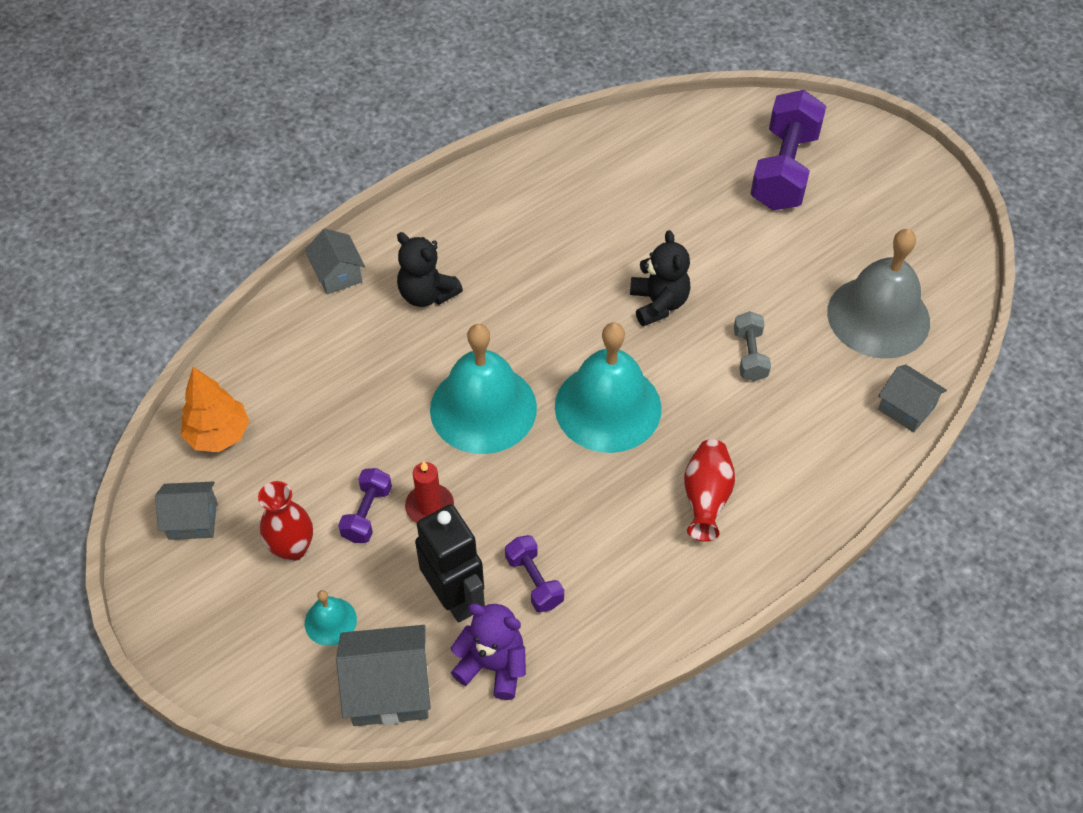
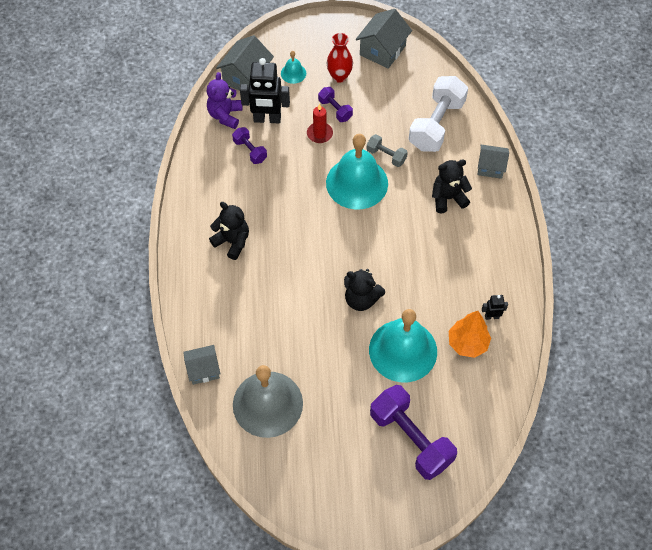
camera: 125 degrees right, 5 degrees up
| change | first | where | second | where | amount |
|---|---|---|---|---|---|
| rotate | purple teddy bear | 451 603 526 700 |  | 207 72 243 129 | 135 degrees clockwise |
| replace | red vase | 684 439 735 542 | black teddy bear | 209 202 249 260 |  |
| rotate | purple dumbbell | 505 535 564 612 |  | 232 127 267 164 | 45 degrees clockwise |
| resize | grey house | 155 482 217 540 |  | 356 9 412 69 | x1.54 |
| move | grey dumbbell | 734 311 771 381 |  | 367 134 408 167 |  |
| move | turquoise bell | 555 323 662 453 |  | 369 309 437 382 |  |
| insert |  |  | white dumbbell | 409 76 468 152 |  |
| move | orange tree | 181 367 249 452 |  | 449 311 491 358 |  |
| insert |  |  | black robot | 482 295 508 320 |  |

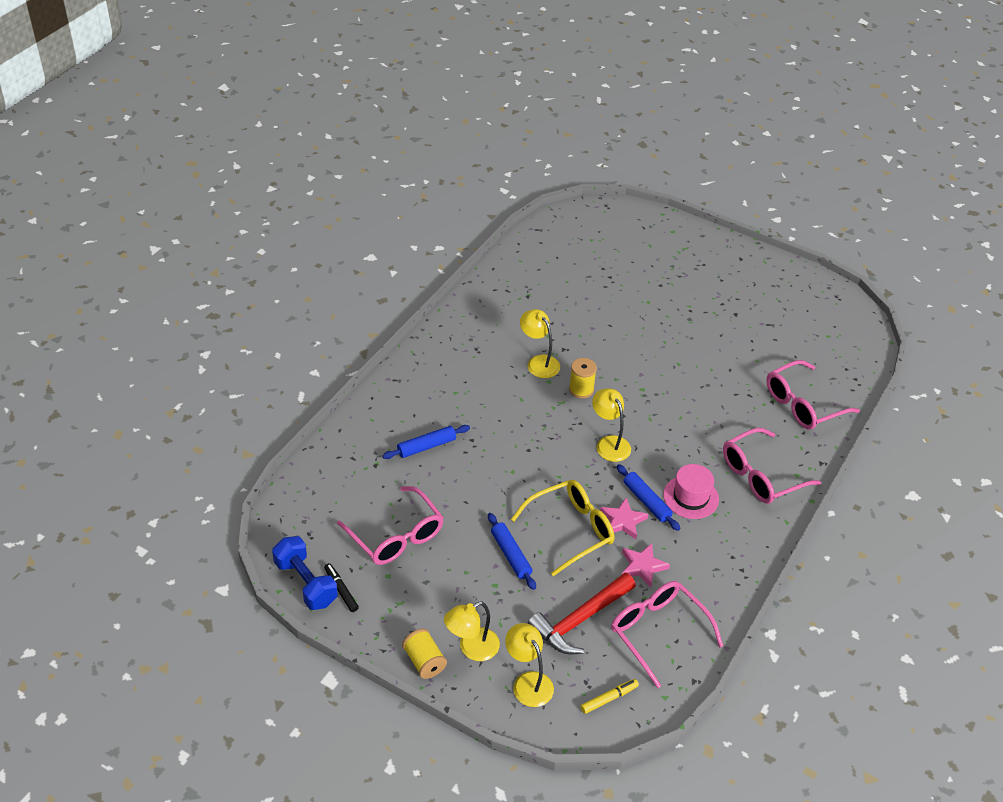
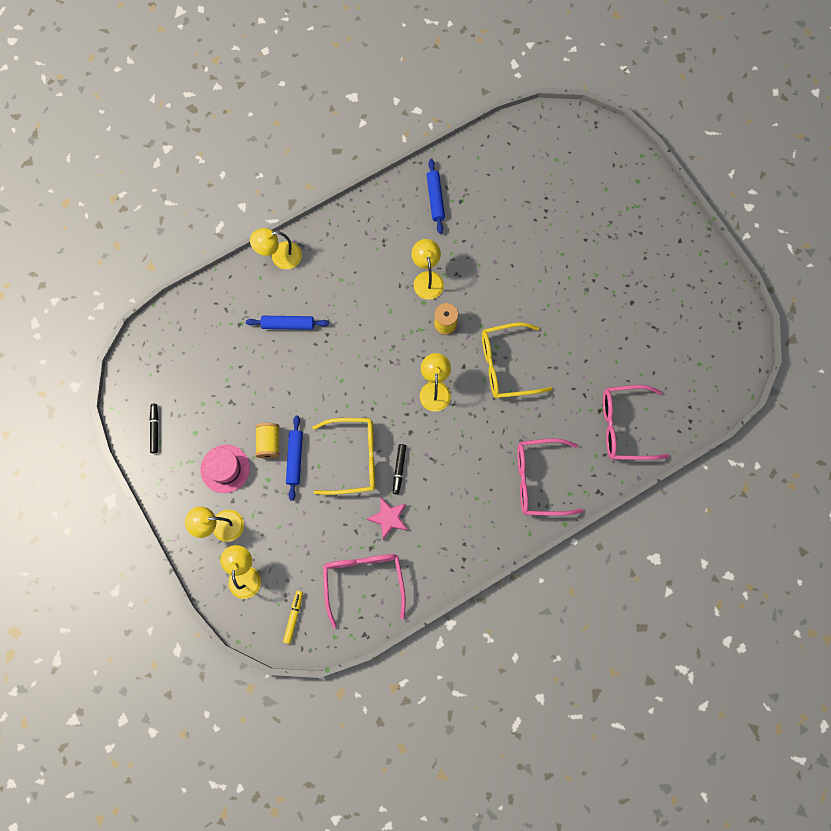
camera: 30 degrees right, 30 degrees up
| change | first | where | second | where | amount |
|---|---|---|---|---|---|
| move | pink hat | 663 464 719 519 |  | 200 445 250 493 |  |
| insert |  |  | yellow lamp | 250 228 302 269 |  |
| move | yellow spool | 402 629 447 679 |  | 255 423 280 459 |  |
| rotate | yellow marker | 580 679 639 714 |  | 283 591 303 644 | 75 degrees counterclockwise |
| replace | pink star | 600 498 649 539 | black marker | 393 444 406 495 |  |
| move | blue rolling pin | 616 464 680 531 |  | 427 159 445 234 |  |
| insert |  |  | yellow glasses | 482 322 552 398 |  |
| delete | blue dumbbell | 272 536 338 610 |  |  |  |
| delete | pink glasses | 337 486 444 565 |  |  |  |
| delete | red hammer | 527 573 636 654 |  |  |  |

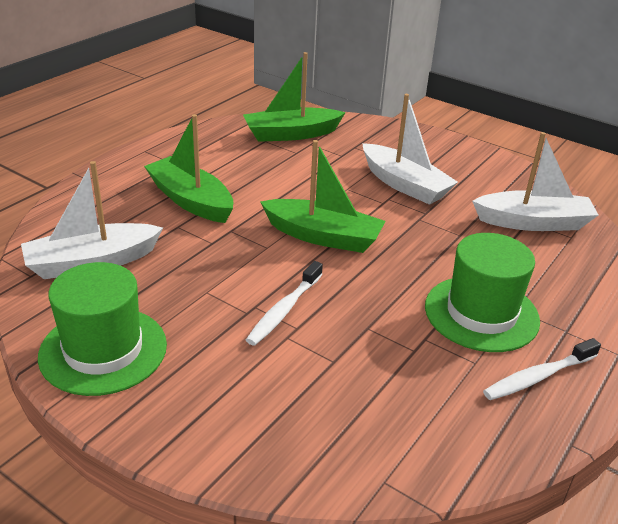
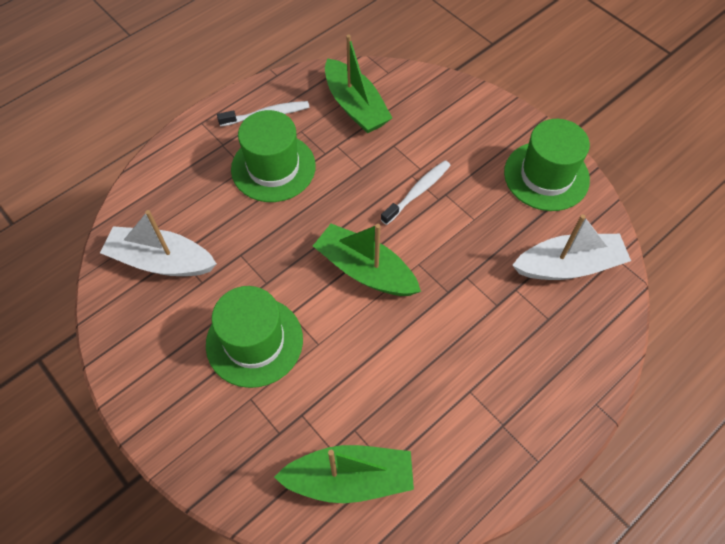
camera: 165 degrees left, 25 degrees up
| change | first | where | second | where | amount |
|---|---|---|---|---|---|
| replace | white boat | 362 94 458 205 | green hat | 206 286 303 388 |  |
| move | green boat | 144 114 233 223 |  | 325 35 392 133 |  |

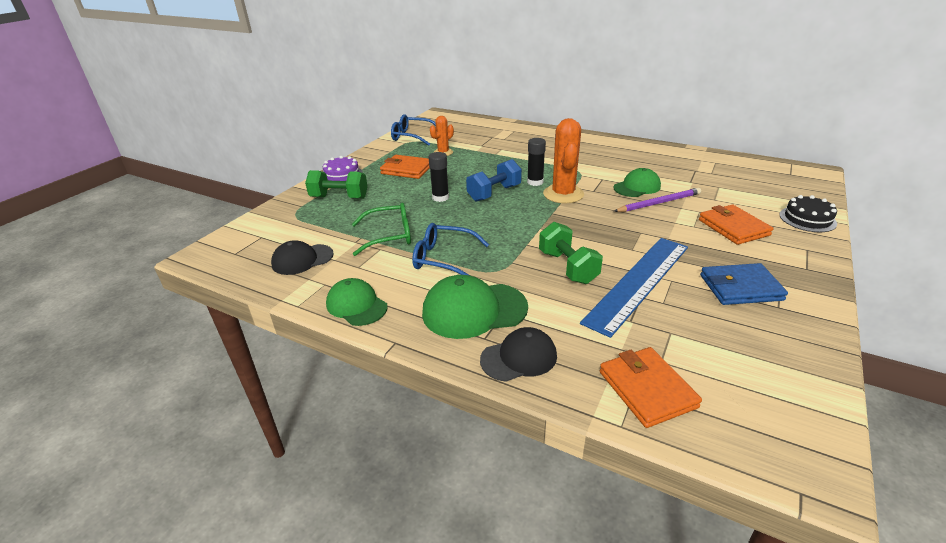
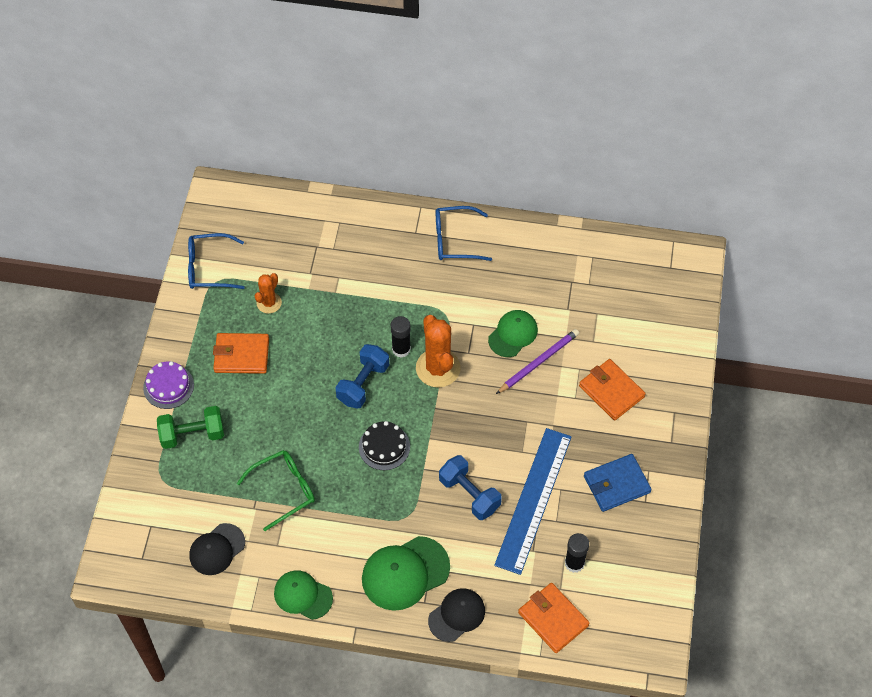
camera: 20 degrees left, 25 degrees up
| change | first | where | second | where | amount |
|---|---|---|---|---|---|
| move | black cake | 780 195 837 232 |  | 359 421 410 470 |  |
| move | blue glasses | 412 223 489 275 |  | 436 206 492 261 |  |
| recolor | green dumbbell | 539 222 603 284 | blue dumbbell | 439 455 502 520 |  |
| move | black glue stick | 429 152 449 202 |  | 565 533 589 573 |  |

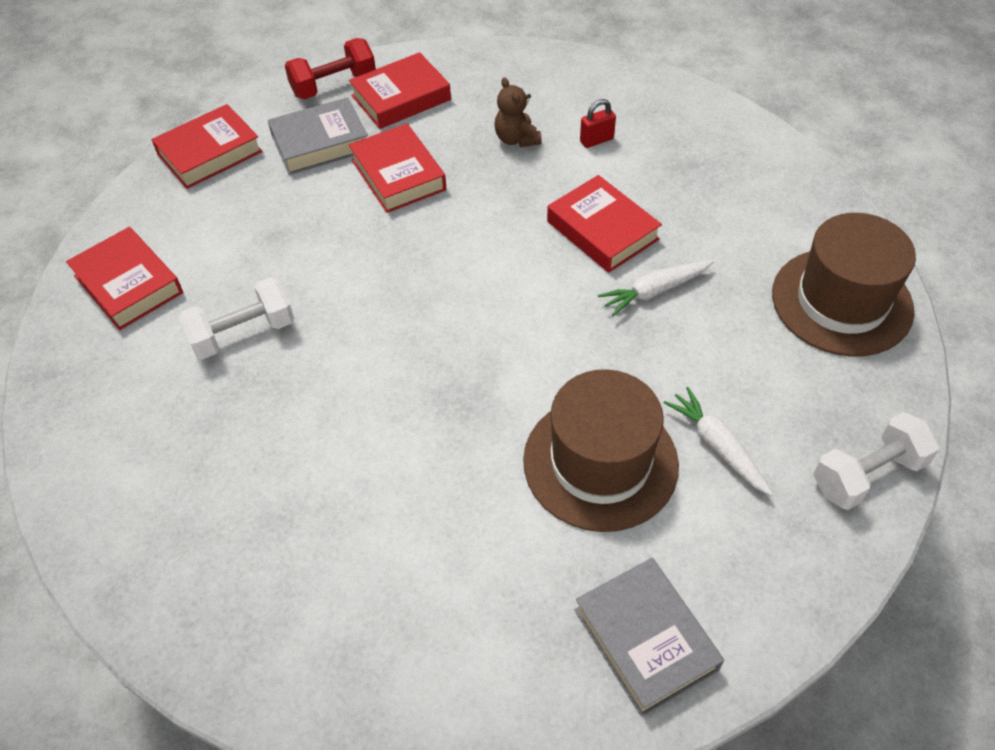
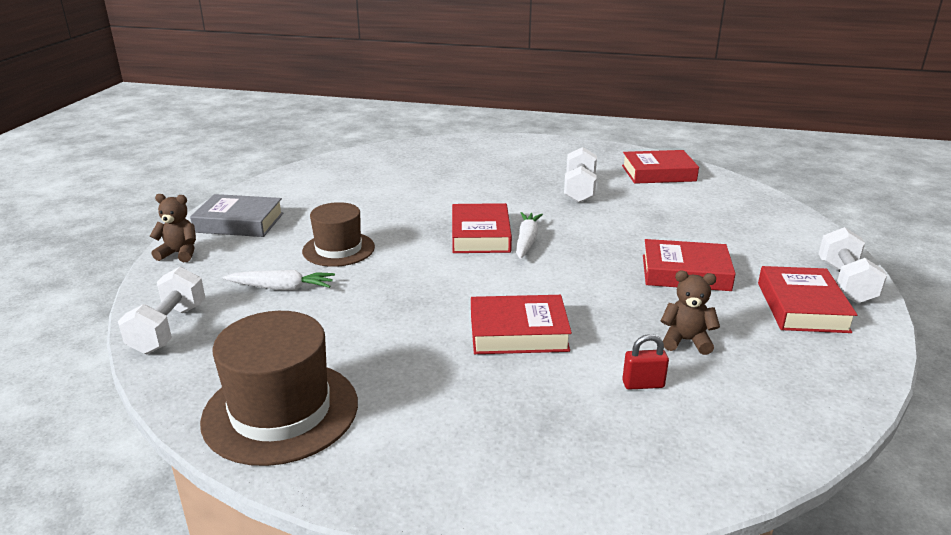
camera: 125 degrees right, 25 degrees down
| change | first | where | second | where | amount |
|---|---|---|---|---|---|
| insert |  |  | brown teddy bear | 150 194 196 262 |  |
| resize | brown hat | 523 369 679 532 |  | 302 202 375 267 | x0.65 |
| move | red book | 152 104 263 189 |  | 452 203 512 253 |  |
| move | white carrot | 598 260 714 316 |  | 516 212 543 259 |  |
| rotate | red padlock | 580 99 616 148 |  | 622 334 669 390 | 75 degrees clockwise |
| recolor | red dumbbell | 285 38 376 100 | white dumbbell | 818 227 887 304 |  |
| delete | grey book | 268 97 368 175 |  |  |  |

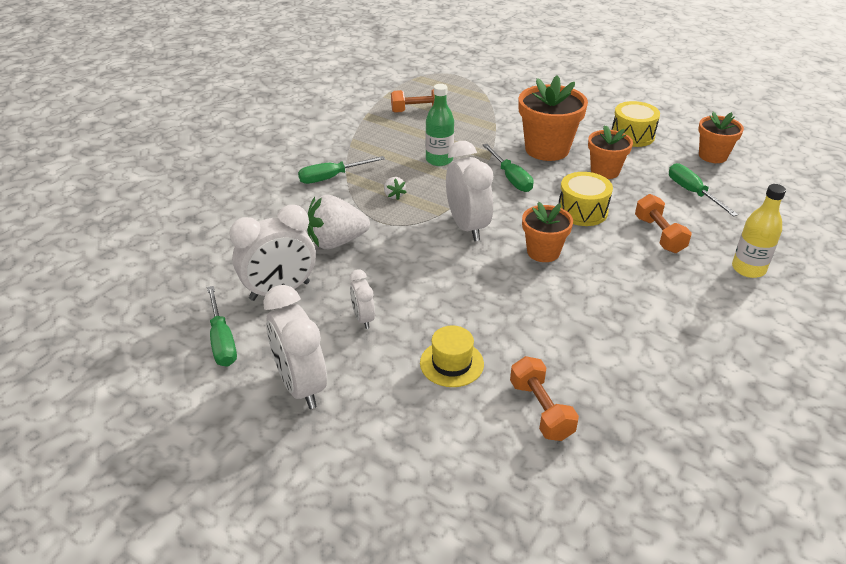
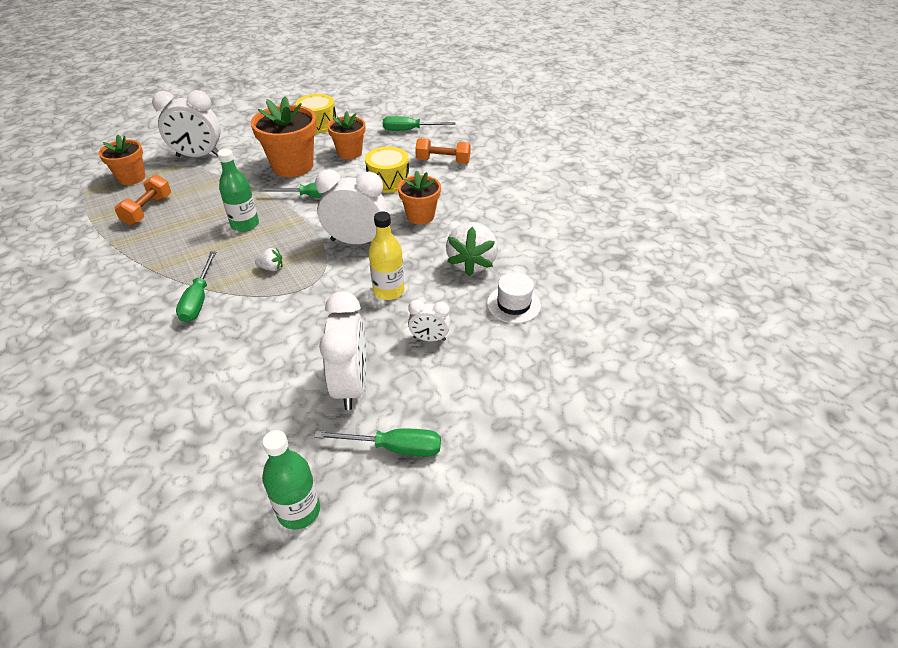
camera: 65 degrees left, 5 degrees up
| change | first | where | second | where | amount |
|---|---|---|---|---|---|
| move | orange flower pot | 698 112 744 163 |  | 99 135 145 185 |  |
| move | white clock | 263 285 327 409 |  | 152 90 221 157 |  |
| insert |  |  | green bottle | 262 430 320 530 |  |
| move | yellow bottle | 732 184 786 278 |  | 369 212 405 300 |  |
| move | white strawberry | 307 195 370 249 |  | 446 222 498 276 |  |
| recolor | yellow hat | 420 326 484 387 | white hat | 487 272 541 324 |  |
| delete | orange dumbbell | 510 356 579 441 |  |  |  |

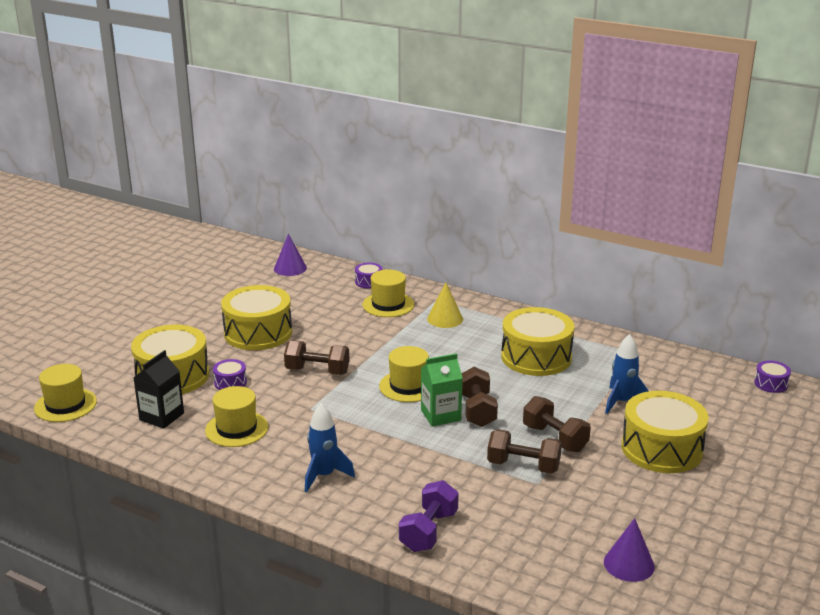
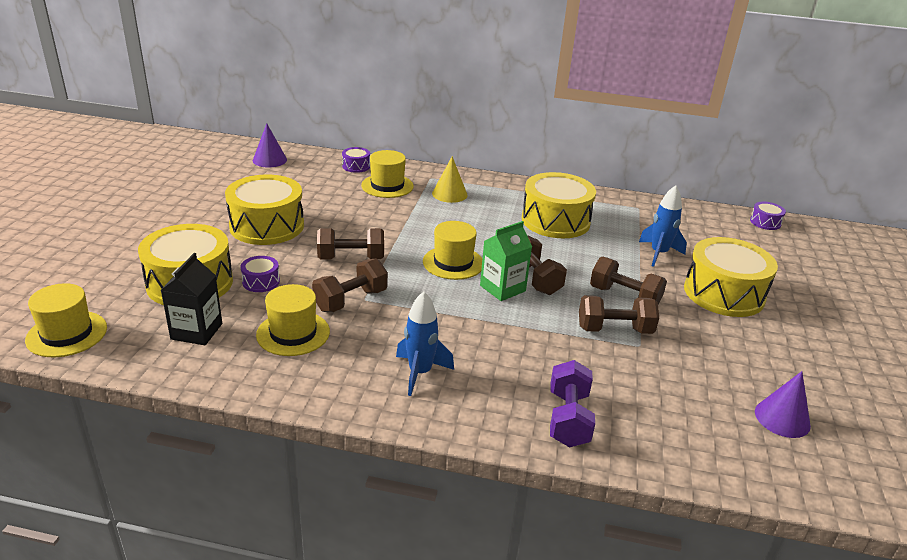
camera: 20 degrees left, 5 degrees up
| change | first | where | second | where | amount |
|---|---|---|---|---|---|
| insert |  |  | brown dumbbell | 312 258 388 312 |  |

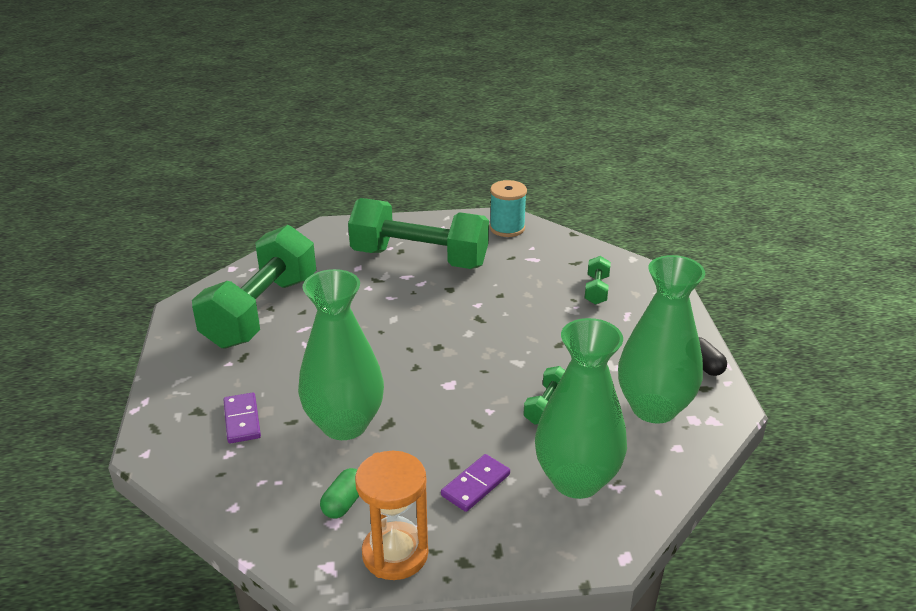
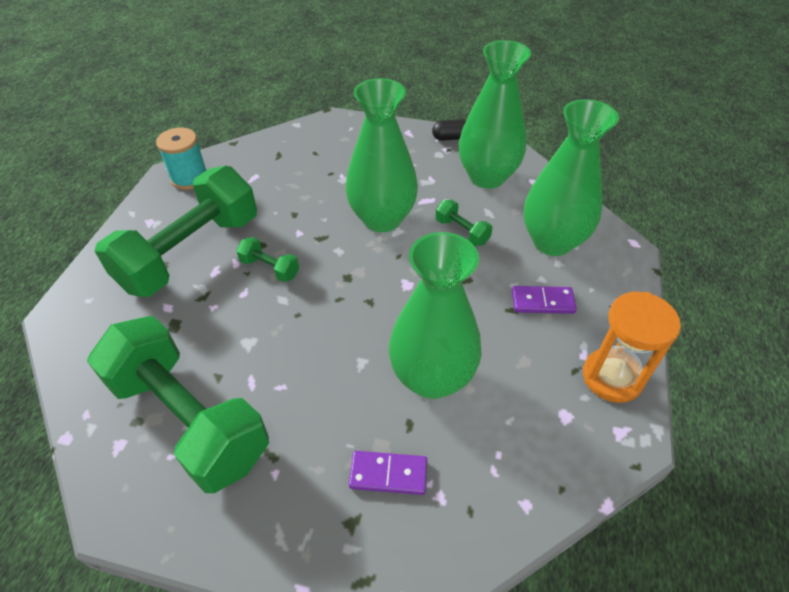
camera: 70 degrees left, 15 degrees up
| change | first | where | second | where | amount |
|---|---|---|---|---|---|
| move | green dumbbell | 585 256 611 305 |  | 236 237 299 282 |  |
| insert |  |  | green vase | 345 78 418 232 |  |
| rotate | purple domino | 441 454 510 512 |  | 512 286 577 314 | 60 degrees counterclockwise |
| delete | green capsule | 320 468 359 518 |  |  |  |

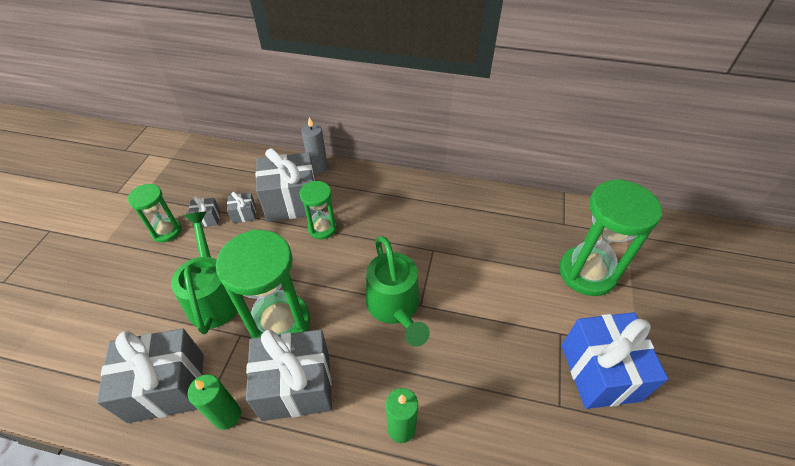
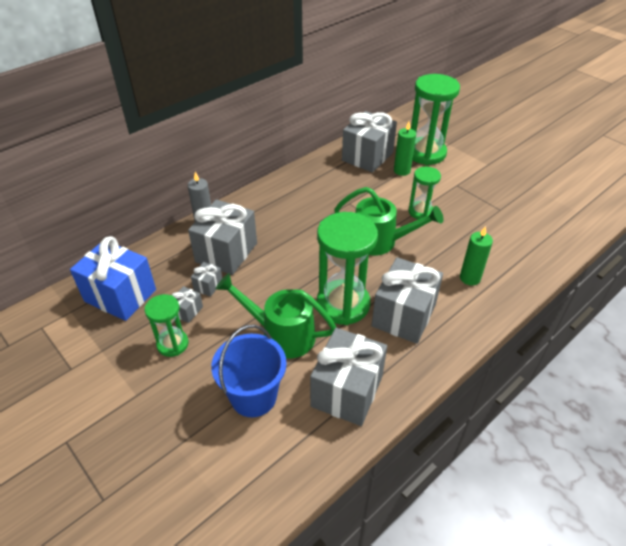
camera: 55 degrees left, 5 degrees down
| change | first | where | second | where | amount |
|---|---|---|---|---|---|
| move | blue gift | 561 312 668 409 |  | 70 236 156 321 |  |
| insert |  |  | blue bucket | 211 325 287 417 |  |
| insert |  |  | grey gift | 342 111 397 172 |  |
| move | green candle | 187 374 241 430 |  | 394 122 416 176 |  |
| move | green hourglass | 300 181 337 239 |  | 408 166 441 219 |  |

